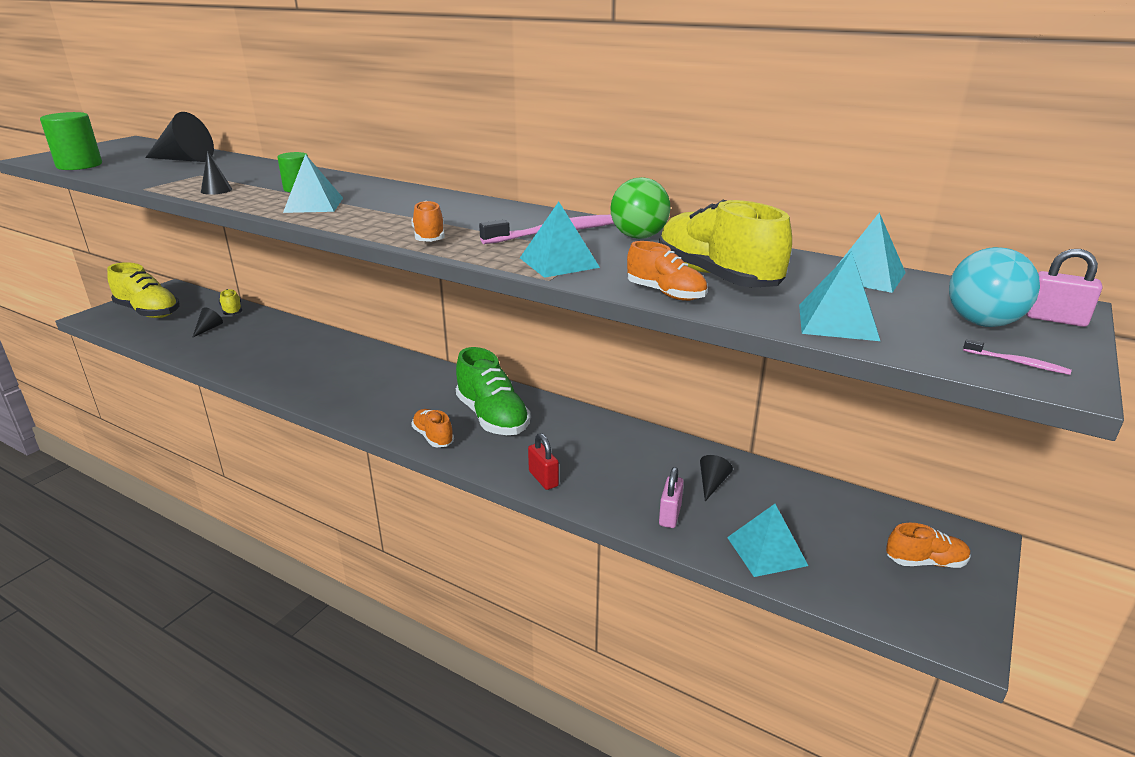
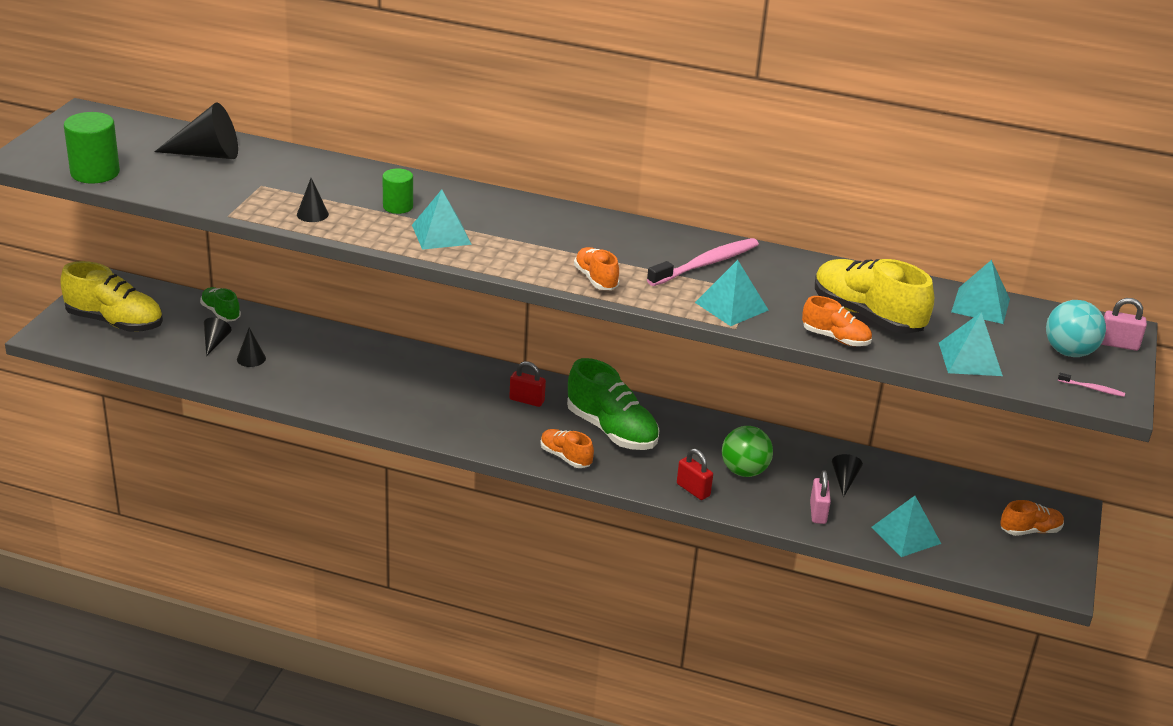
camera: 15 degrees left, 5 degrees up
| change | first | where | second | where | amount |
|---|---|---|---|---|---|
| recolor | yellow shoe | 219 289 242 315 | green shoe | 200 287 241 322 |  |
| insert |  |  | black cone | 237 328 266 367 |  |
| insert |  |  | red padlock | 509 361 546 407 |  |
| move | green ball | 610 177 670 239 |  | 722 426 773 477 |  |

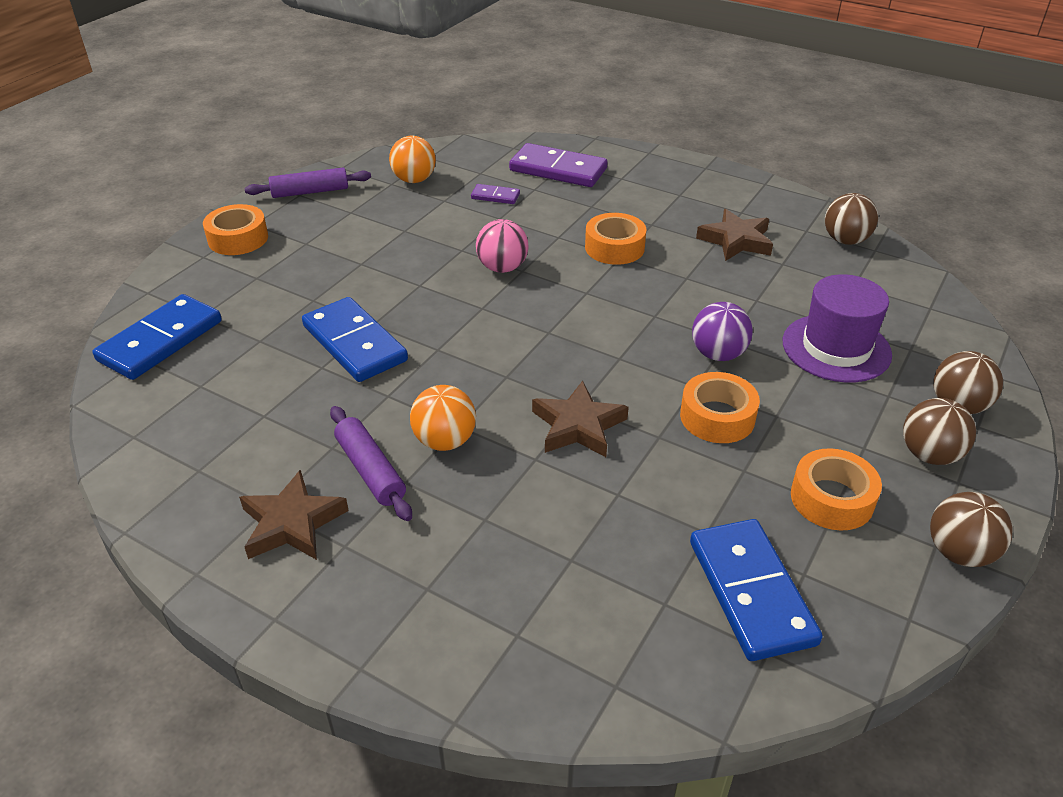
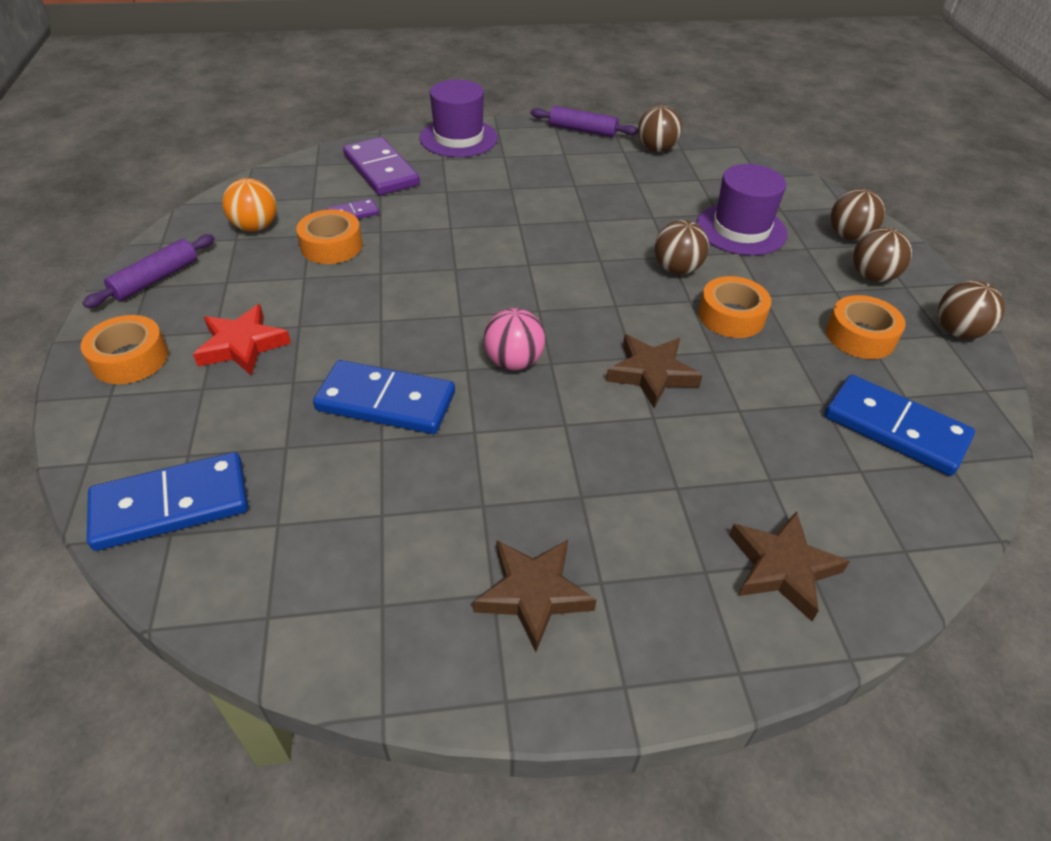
camera: 40 degrees left, 5 degrees up
| change | first | where | second | where | amount |
|---|---|---|---|---|---|
| rotate | blue domino | 93 294 222 380 |  | 87 452 248 551 | 75 degrees clockwise |
| insert |  |  | red star | 193 304 291 375 |  |
| move | orange tape | 585 213 646 265 |  | 296 209 362 264 |  |
| rotate | purple domino | 509 143 608 187 |  | 343 137 420 195 | 75 degrees clockwise |
| insert |  |  | purple hat | 420 80 498 157 |  |
| move | pink ball | 476 219 528 273 |  | 484 308 545 370 |  |
| move | purple rolling pin | 330 406 412 521 |  | 530 106 638 137 |  |
| recolor | purple ball | 692 302 753 361 | brown ball | 654 220 709 275 |  |
| move | brown star | 696 209 773 261 |  | 729 511 850 621 |  |
| delete | orange ball | 410 385 476 451 |  |  |  |

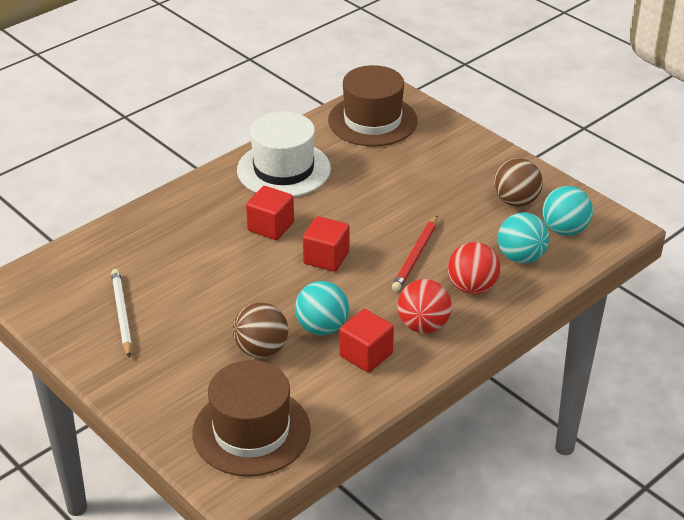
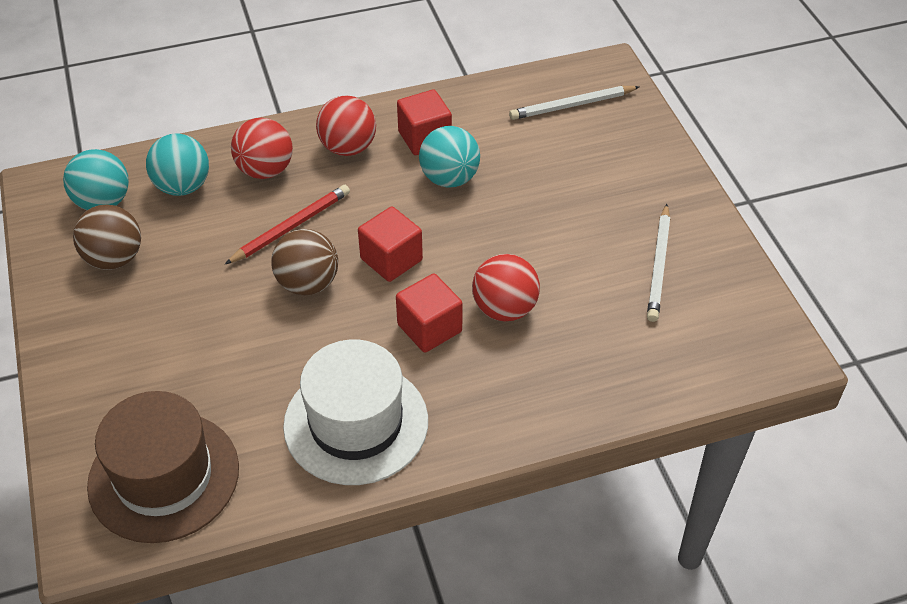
camera: 155 degrees left, 10 degrees up
| change | first | where | second | where | amount |
|---|---|---|---|---|---|
| move | brown ball | 233 303 288 358 |  | 271 229 338 295 |  |
| insert |  |  | red ball | 472 254 540 321 |  |
| replace | brown hat | 192 360 311 477 | white pencil | 509 86 640 120 |  |

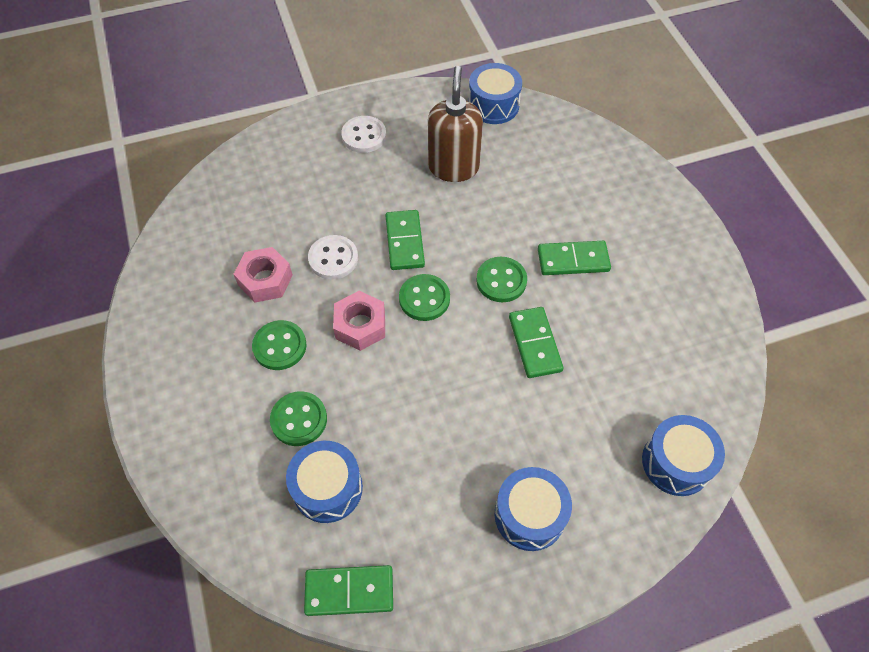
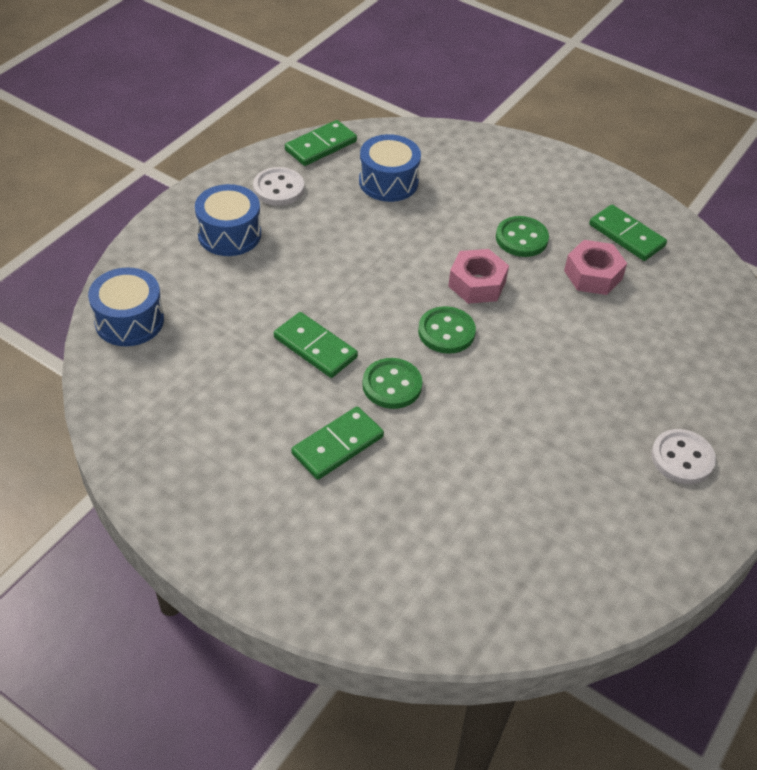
camera: 140 degrees right, 10 degrees down
| change | first | where | second | where | amount |
|---|---|---|---|---|---|
| move | white button | 308 235 358 280 |  | 253 167 304 206 |  |
| move | green domino | 385 210 425 270 |  | 589 205 667 261 |  |
| delete | green button | 270 391 327 446 |  |  |  |
| delete | brown soap dispenser | 428 66 483 182 |  |  |  |
| delete | blue drum | 468 63 522 124 |  |  |  |

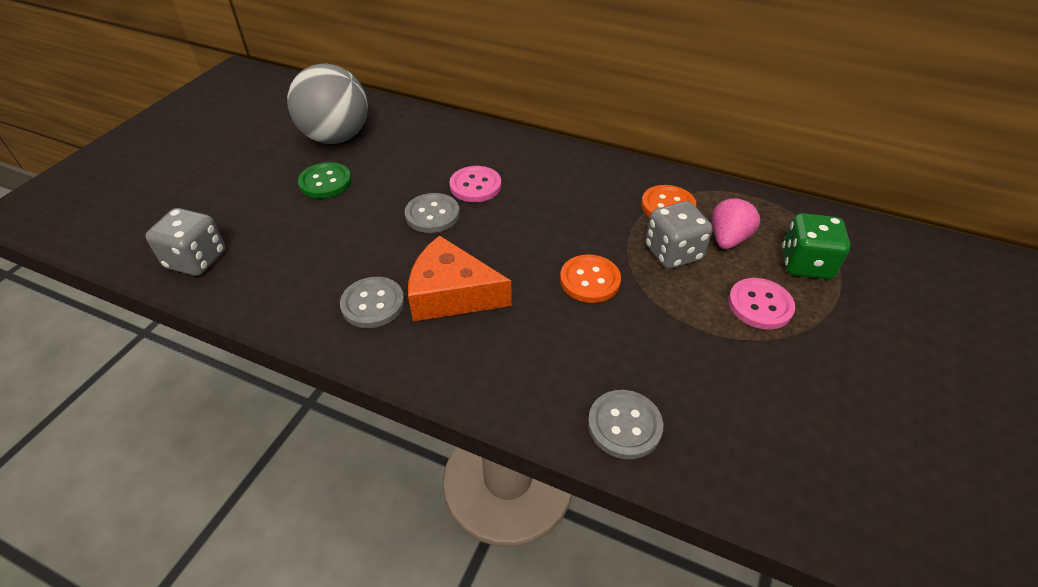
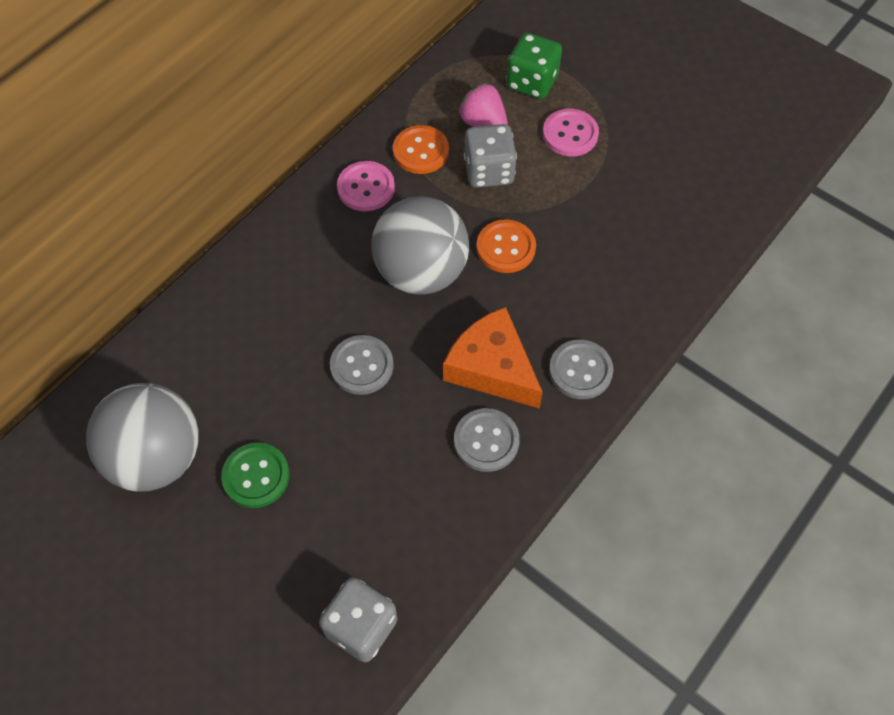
camera: 75 degrees left, 15 degrees up
| change | first | where | second | where | amount |
|---|---|---|---|---|---|
| move | pink button | 449 166 501 202 |  | 337 161 395 211 |  |
| insert |  |  | grey ball | 371 196 469 295 |  |
| rotate | orange cheese | 408 235 512 321 |  | 443 307 543 409 | 105 degrees clockwise |
| move | grey button | 588 390 663 459 |  | 549 340 613 399 |  |

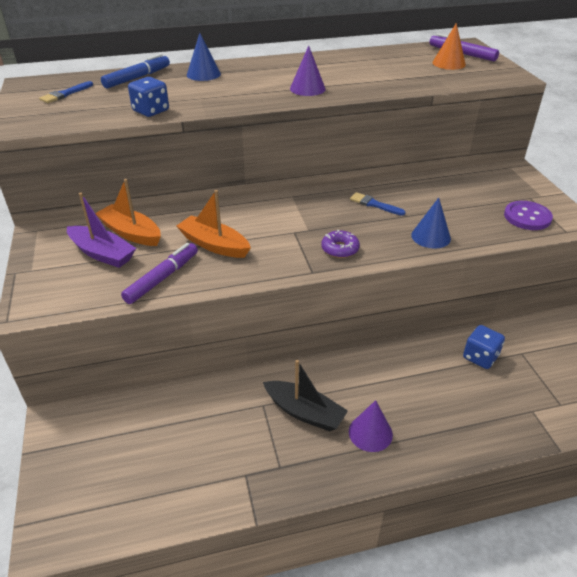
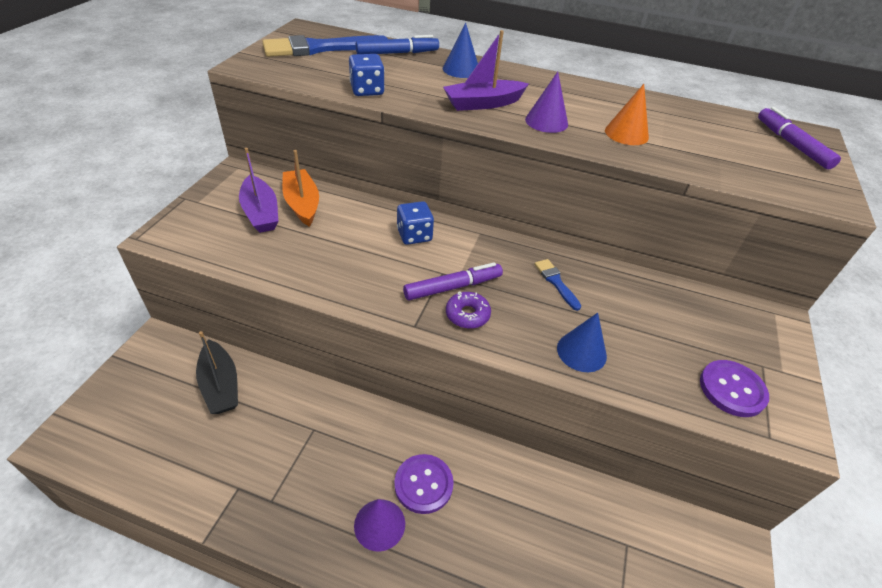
camera: 30 degrees right, 5 degrees up
| change | first | where | second | where | amount |
|---|---|---|---|---|---|
| move | black boat | 263 360 348 431 |  | 196 331 238 414 |  |
| resize | blue brush | 39 81 93 103 |  | 262 35 388 57 | x2.11 |
| insert |  |  | purple button | 395 454 454 514 |  |
| move | blue dice | 463 325 505 369 |  | 397 201 434 245 |  |
| move | purple marker | 121 243 198 304 |  | 403 262 503 300 |  |
| insert |  |  | purple boat | 443 30 529 111 |  |
| move | orange cone | 432 23 466 70 |  | 605 84 649 145 |  |
| delete | orange boat | 177 190 251 258 |  |  |  |

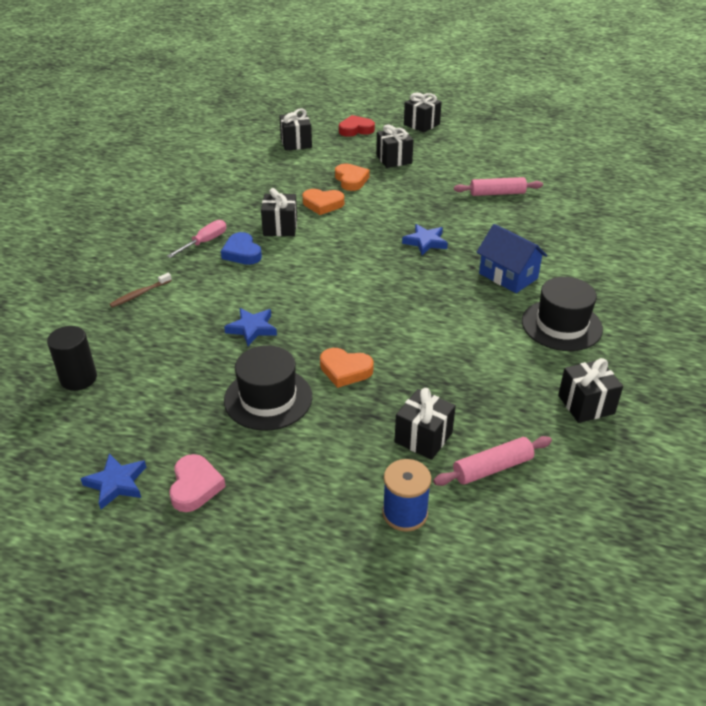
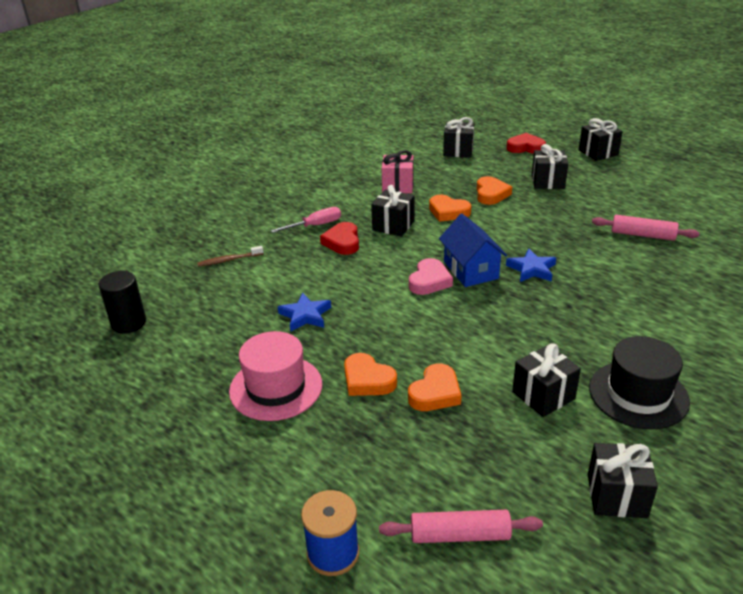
camera: 25 degrees right, 5 degrees down
| change | first | where | second | where | amount |
|---|---|---|---|---|---|
| recolor | black hat | 224 345 312 431 | pink hat | 229 331 322 421 |  |
| recolor | blue heart | 221 232 262 265 | red heart | 320 222 359 255 |  |
| insert |  |  | pink gift | 382 150 413 193 |  |
| insert |  |  | orange heart | 408 363 462 411 |  |
| move | pink heart | 169 454 226 512 |  | 409 258 453 295 |  |
| move | blue house | 477 224 547 293 |  | 439 214 507 287 |  |
| move | black gift | 395 388 456 460 |  | 512 343 581 417 |  |
| delete | blue star | 81 454 146 509 |  |  |  |

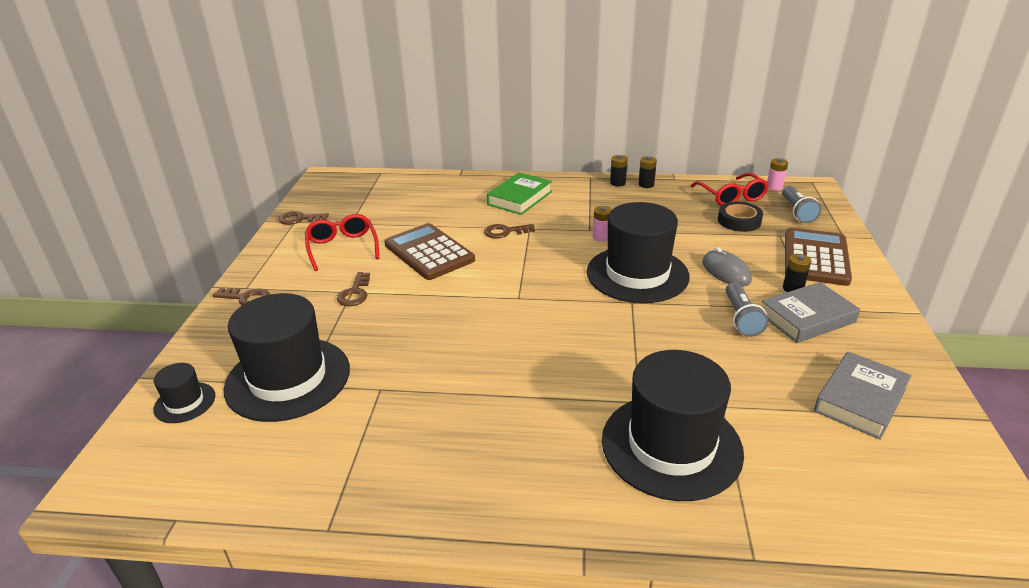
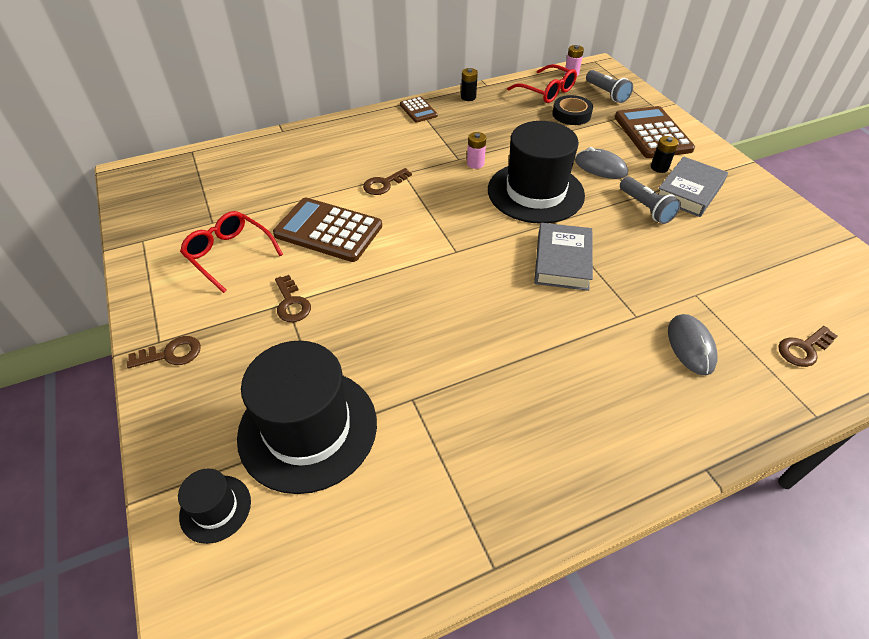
camera: 30 degrees left, 15 degrees up
| change | first | where | second | where | amount |
|---|---|---|---|---|---|
| insert |  |  | brown calculator | 400 97 438 123 |  |
| move | grey book | 814 351 911 440 |  | 534 223 593 291 |  |
| replace | black hat | 602 350 744 501 | grey mouse | 668 314 717 375 |  |
| move | brown key | 278 211 329 225 |  | 778 326 837 367 |  |
| delete | green book | 487 172 552 215 |  |  |  |
| delete | black battery | 610 155 628 187 |  |  |  |

